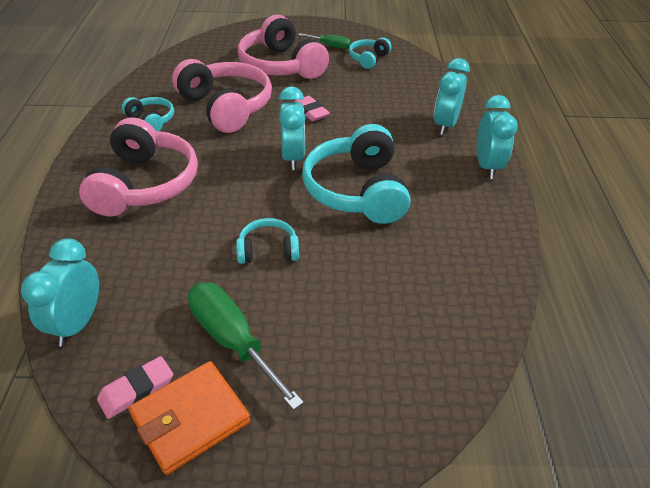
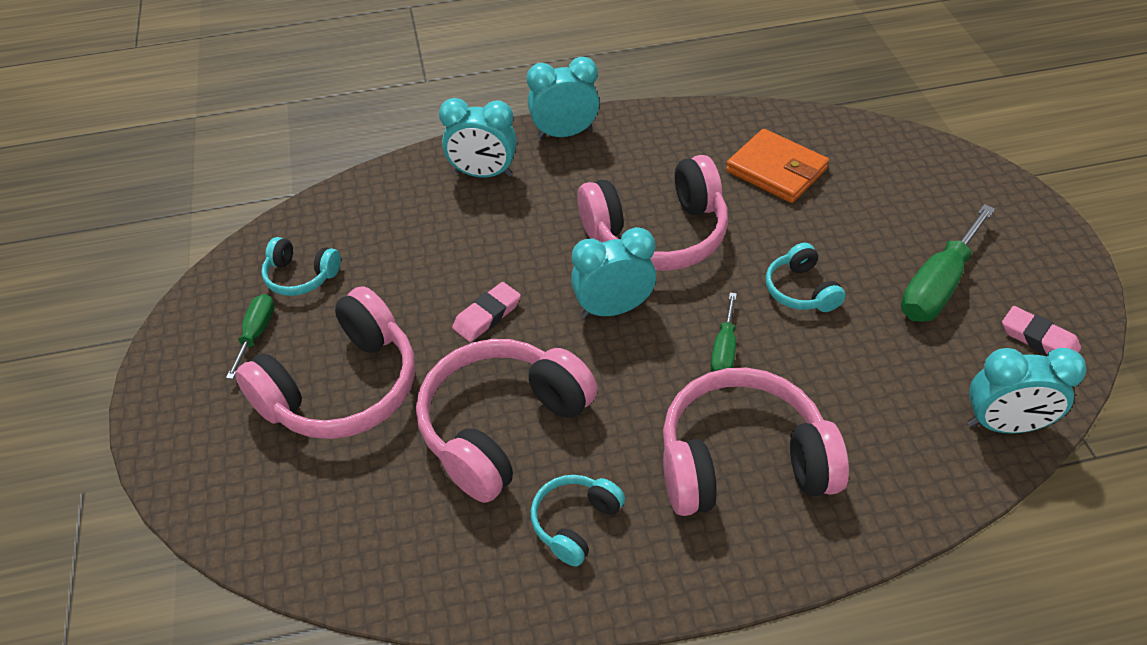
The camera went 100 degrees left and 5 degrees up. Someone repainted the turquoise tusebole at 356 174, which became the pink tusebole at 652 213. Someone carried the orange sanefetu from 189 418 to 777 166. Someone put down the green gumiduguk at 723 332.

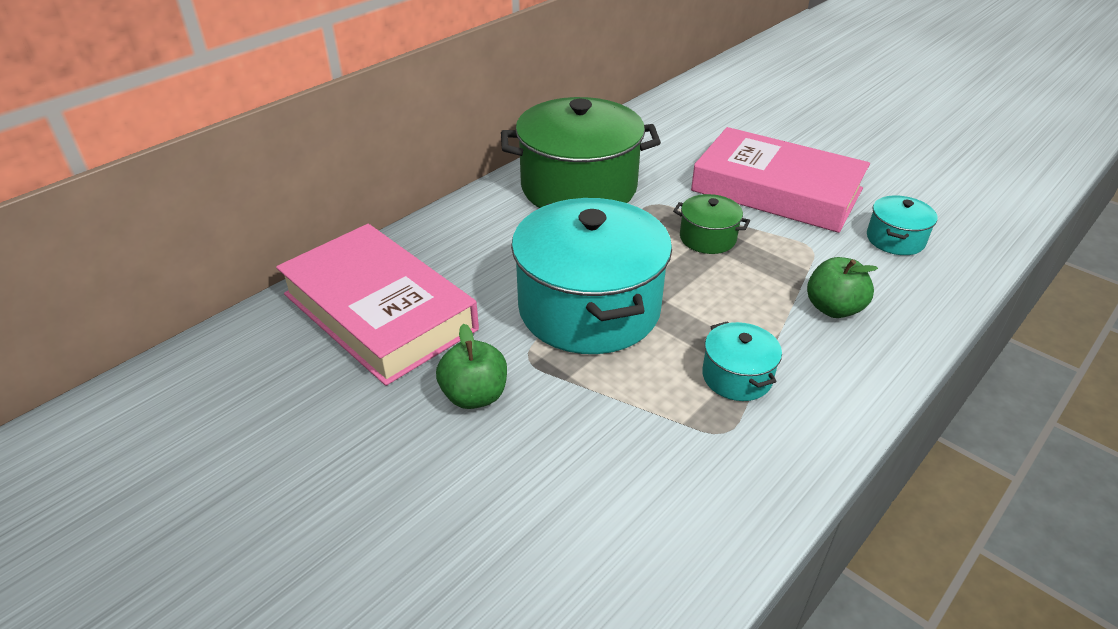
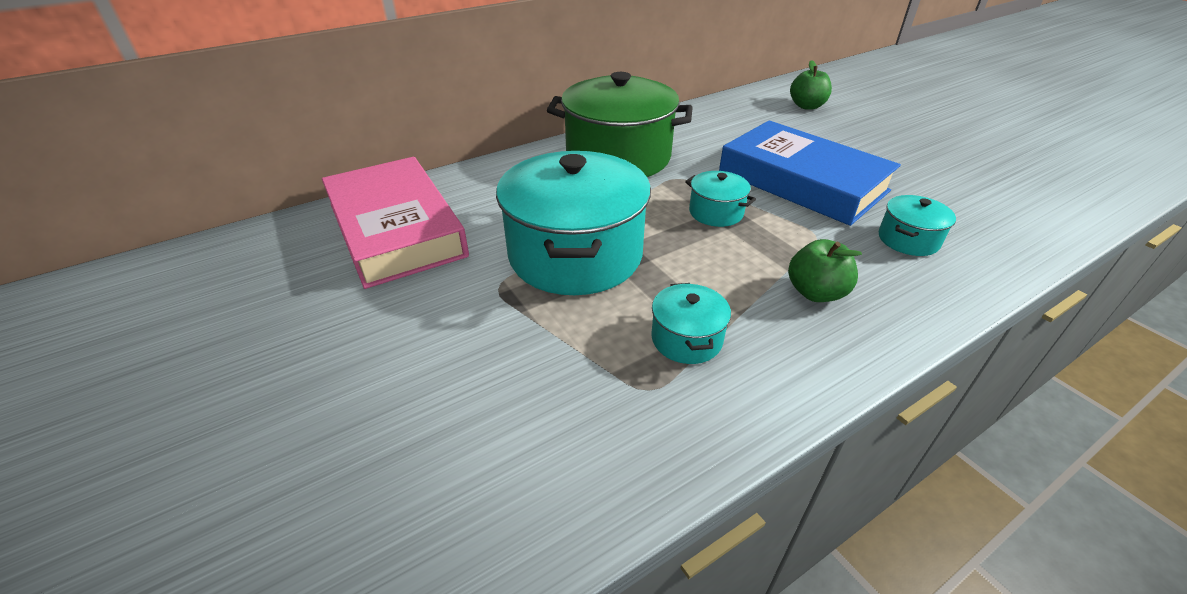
The camera went 15 degrees right and 0 degrees up. Someone repainted the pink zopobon at 780 180, which became the blue zopobon at 810 173. Someone repainted the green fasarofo at 711 224, which became the turquoise fasarofo at 720 199. Someone carried the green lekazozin from 471 366 to 811 85.

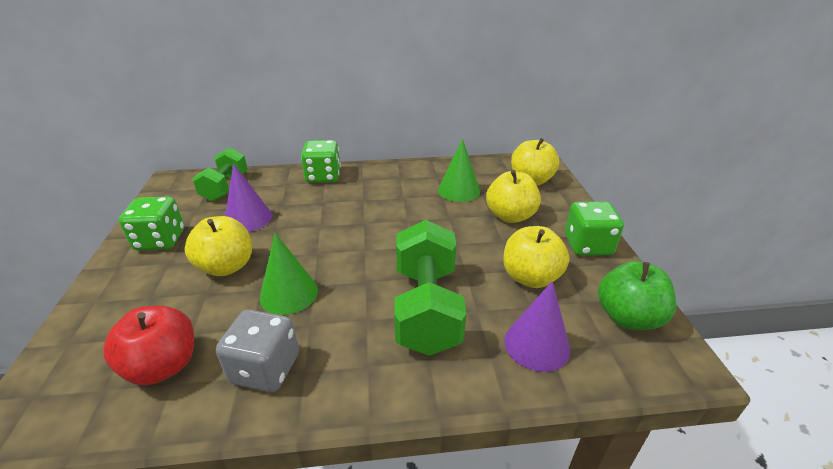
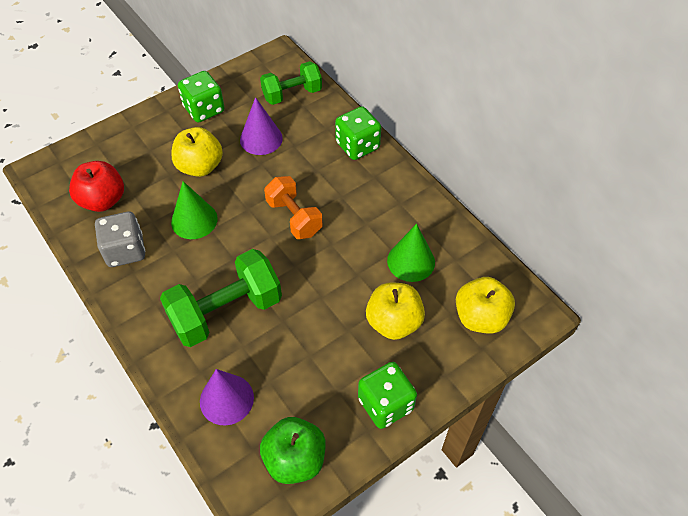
The camera went 60 degrees right and 20 degrees up. Someone took away the yellow lekazozin at 536 257. Someone put down the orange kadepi at 293 207.

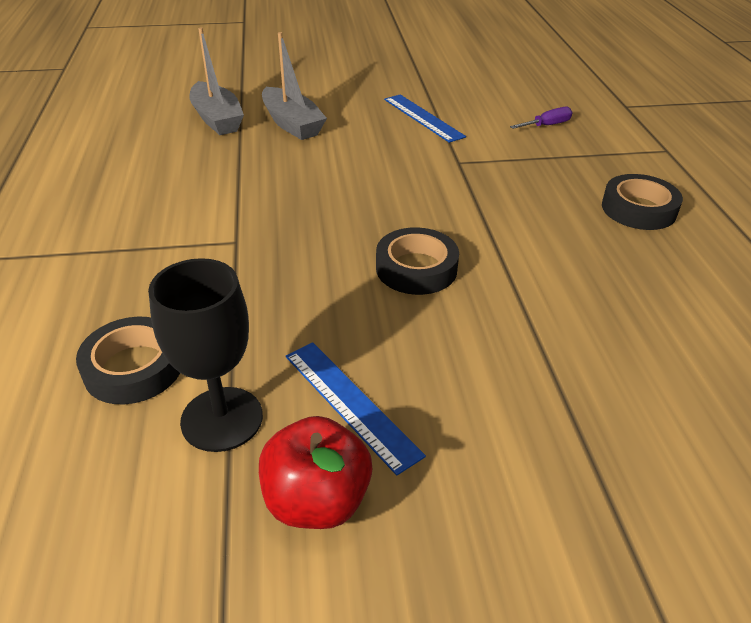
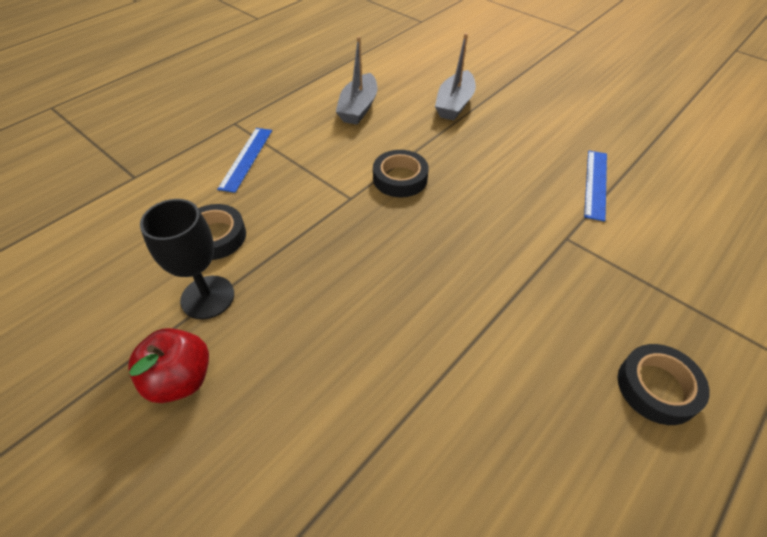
The camera went 50 degrees right and 10 degrees up. Someone carried the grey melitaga from 294 86 to 356 80. Someone took away the purple gumiduguk at 541 118. Someone carried the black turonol from 417 261 to 401 173. Someone carried the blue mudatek from 356 408 to 244 160.

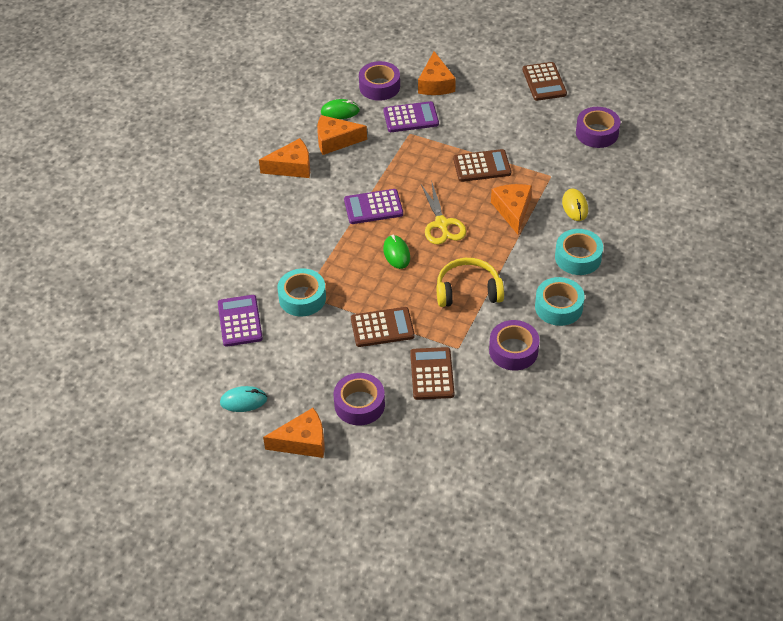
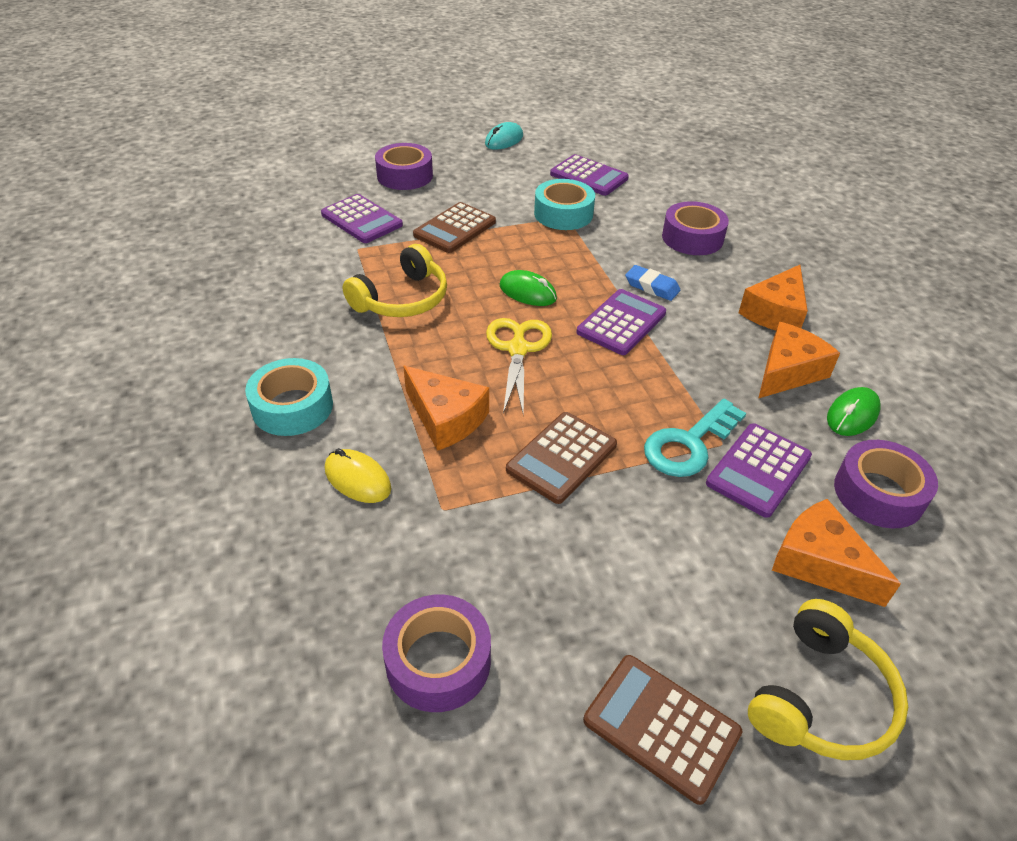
The camera went 135 degrees right and 5 degrees down. Someone rotated the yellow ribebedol at 443 214 by 60 degrees clockwise. Someone took away the turquoise turonol at 560 301. Someone carried the purple turonol from 514 345 to 695 228. Someone repainted the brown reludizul at 432 373, which became the purple reludizul at 362 218. Someone took away the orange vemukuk at 294 433. Someone put down the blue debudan at 652 283. Someone put down the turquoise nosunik at 695 438. Someone put down the yellow tusebole at 828 679.

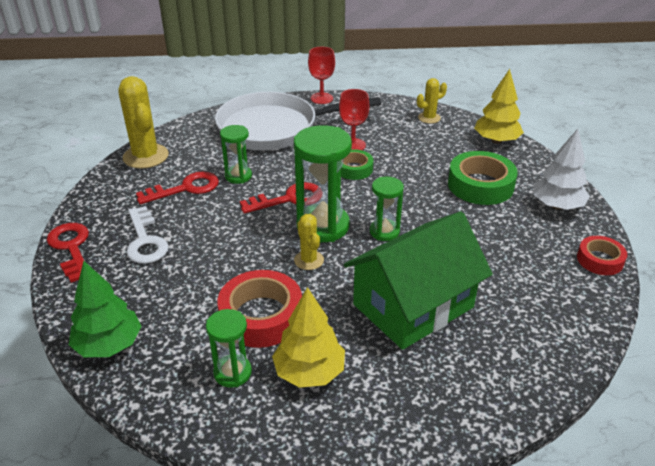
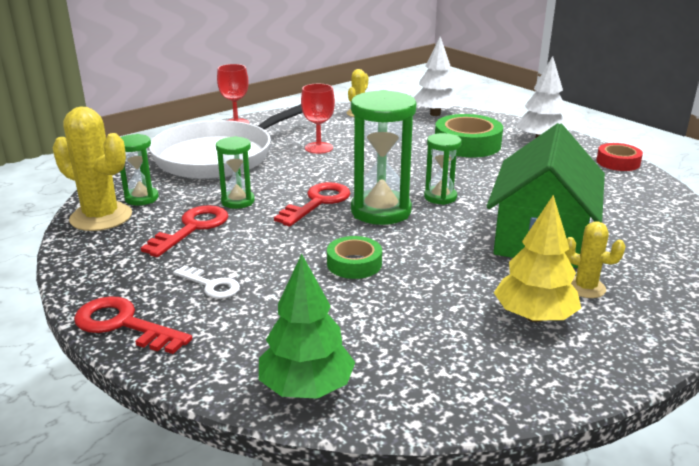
The camera went 35 degrees left and 10 degrees down. Someone repainted the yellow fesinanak at 499 106, which became the white fesinanak at 437 76. Someone carried the green turonol from 357 164 to 354 257. Someone scaled the white nosunik at 147 235 by 0.64. Someone carried the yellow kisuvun from 309 242 to 595 259. Someone took away the red turonol at 260 309. Someone carried the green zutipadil from 229 348 to 139 169.

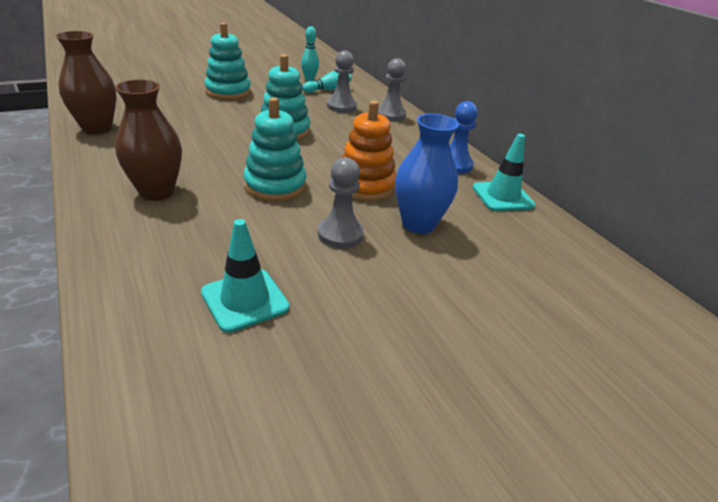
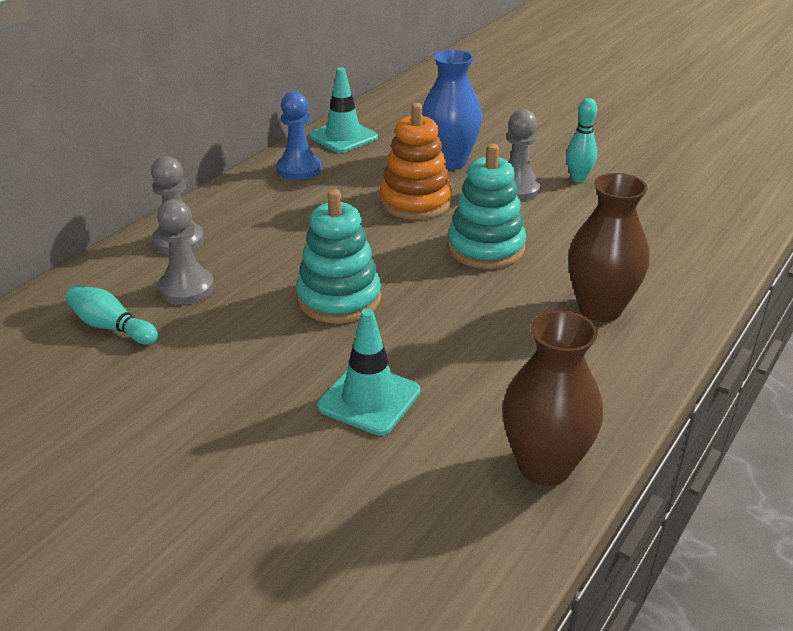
The camera went 115 degrees left and 0 degrees up. Someone took away the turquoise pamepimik at 227 61. Someone carried the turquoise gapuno from 310 53 to 581 140. Someone carried the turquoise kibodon from 245 276 to 369 372.

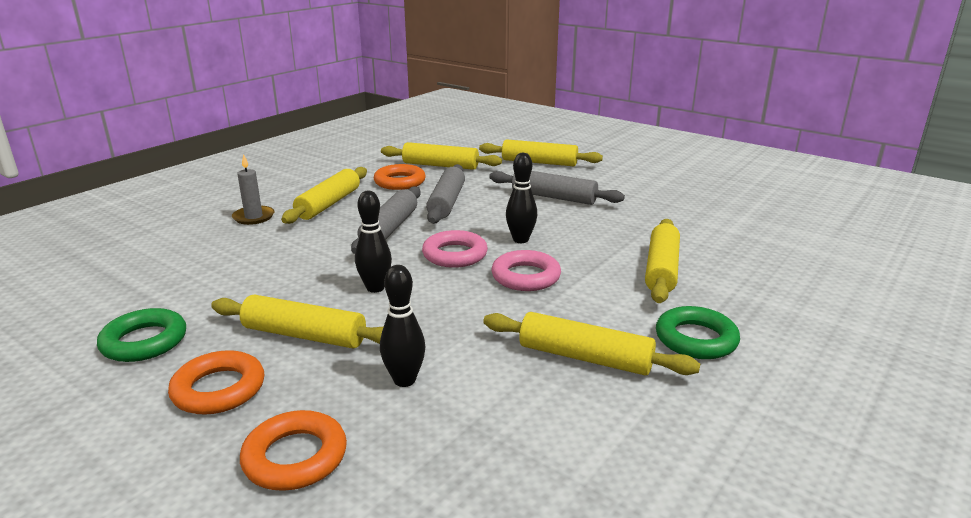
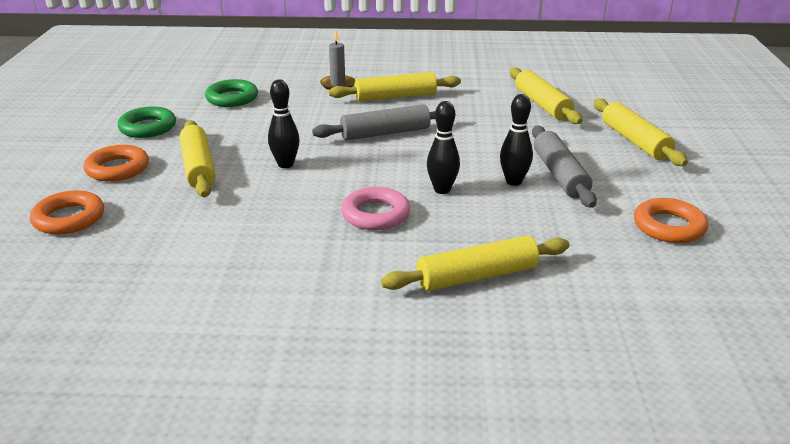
The camera went 55 degrees right and 5 degrees up. Someone carried the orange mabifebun from 400 177 to 671 220. Someone took away the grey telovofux at 445 194. Someone took away the pink mabifebun at 455 249. Someone carried the black gapuno from 402 326 to 516 140. Someone carried the green mabifebun from 698 332 to 231 93. Someone took away the yellow telovofux at 591 343.

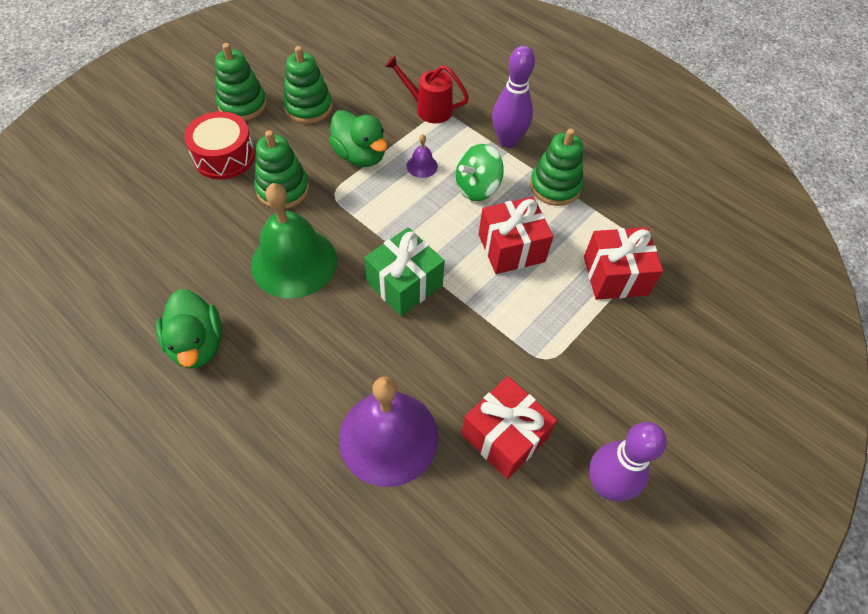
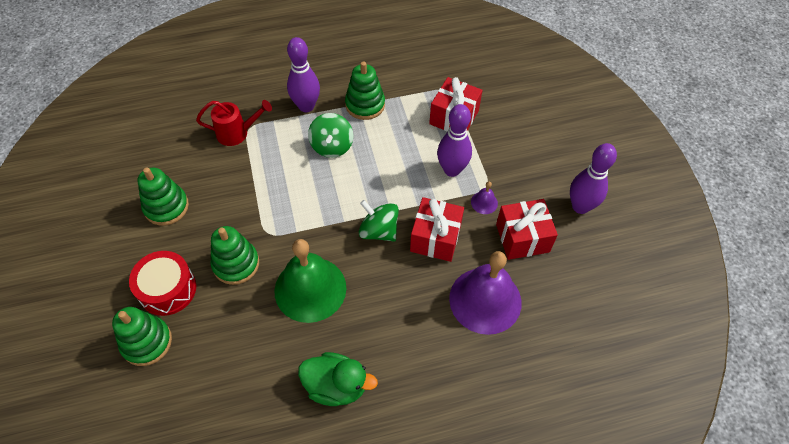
The camera went 55 degrees left and 0 degrees up. Someone carried the green pamepimik from 241 82 to 142 336. Someone rotated the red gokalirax at 427 89 by 150 degrees counterclockwise. Someone took away the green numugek at 358 138. Someone carried the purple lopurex from 422 156 to 484 197. Someone carried the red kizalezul from 516 235 to 437 229. Someone swapped the green kizalezul at 404 271 for the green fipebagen at 379 221. Someone put down the purple gapuno at 454 140.

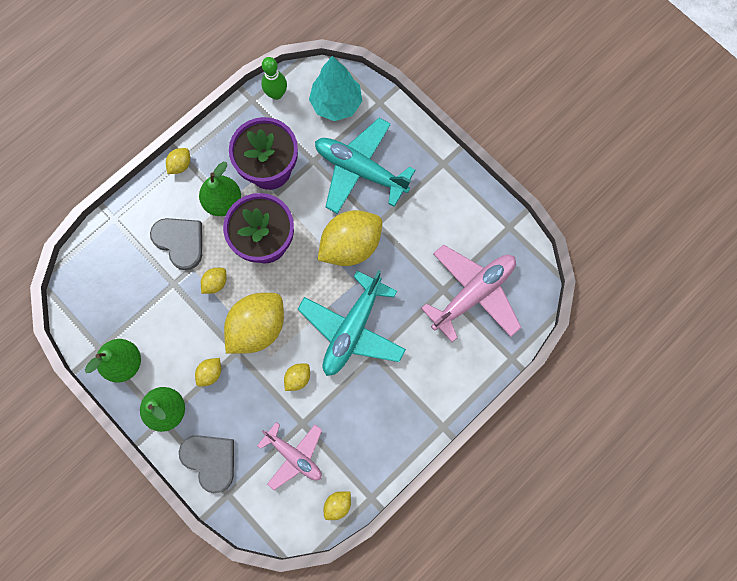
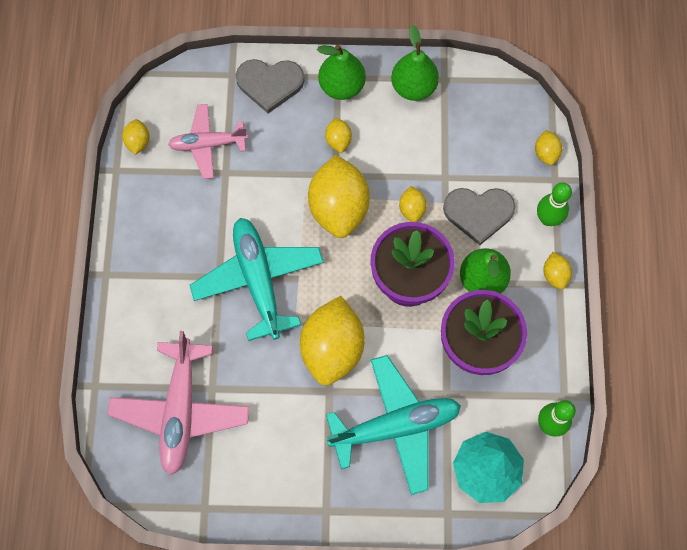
The camera went 135 degrees right and 5 degrees down. Someone carried the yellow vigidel from 297 377 to 548 148. Someone put down the green gapuno at 554 204.

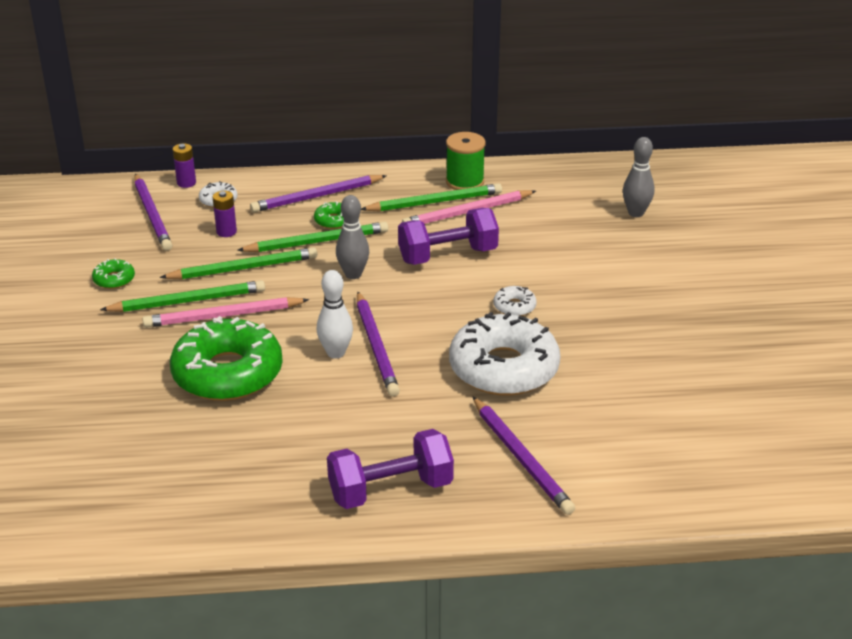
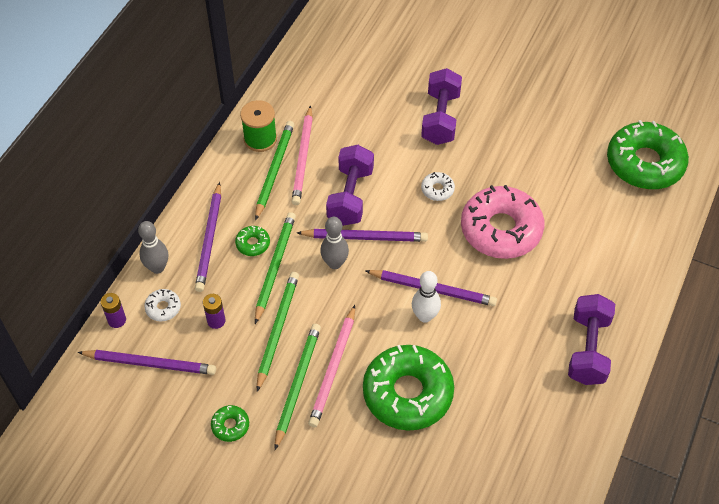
The camera went 60 degrees left and 20 degrees up. Someone carried the grey gapuno from 638 177 to 153 247. Someone repainted the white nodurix at 504 354, which became the pink nodurix at 502 222. Someone carried the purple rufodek from 524 456 to 362 235. Someone put down the purple kadepi at 441 106. Someone put down the green nodurix at 648 154.

